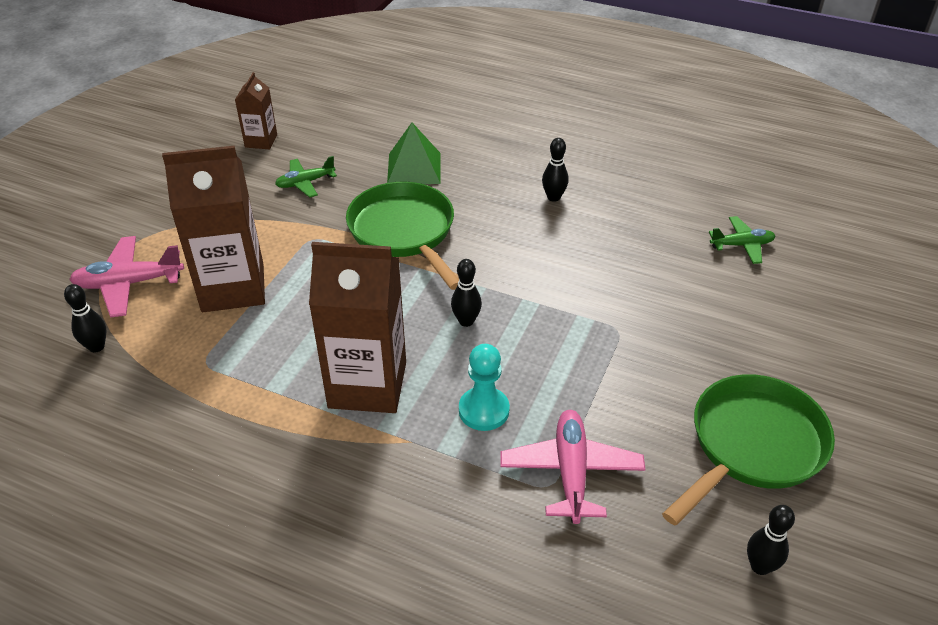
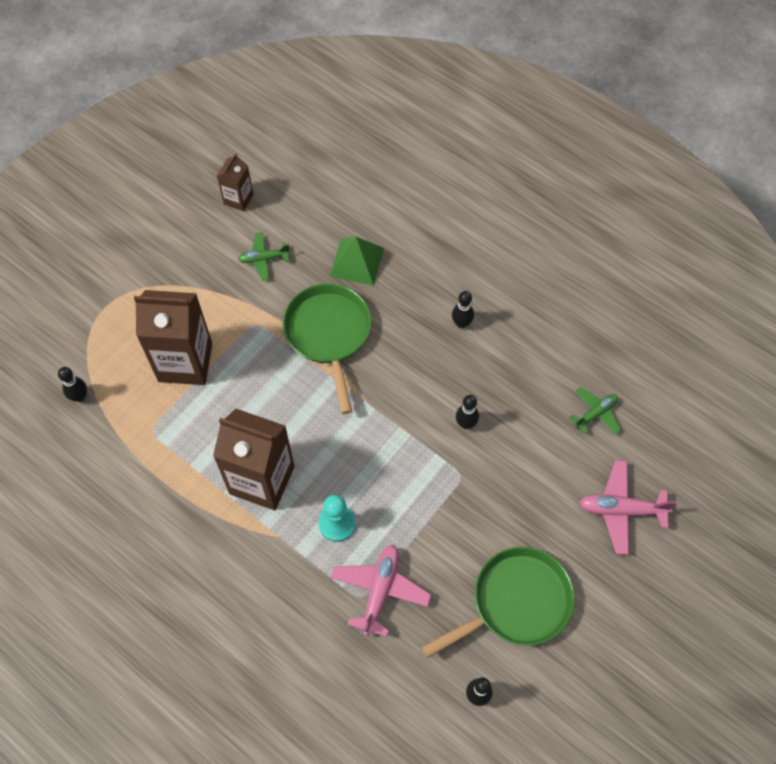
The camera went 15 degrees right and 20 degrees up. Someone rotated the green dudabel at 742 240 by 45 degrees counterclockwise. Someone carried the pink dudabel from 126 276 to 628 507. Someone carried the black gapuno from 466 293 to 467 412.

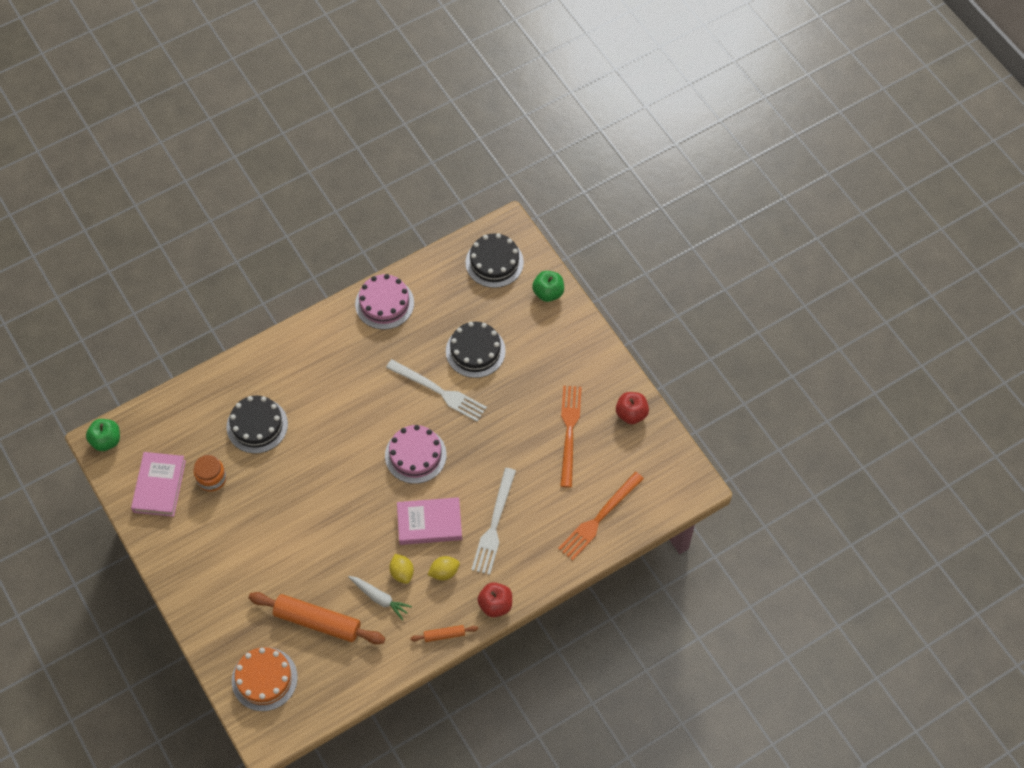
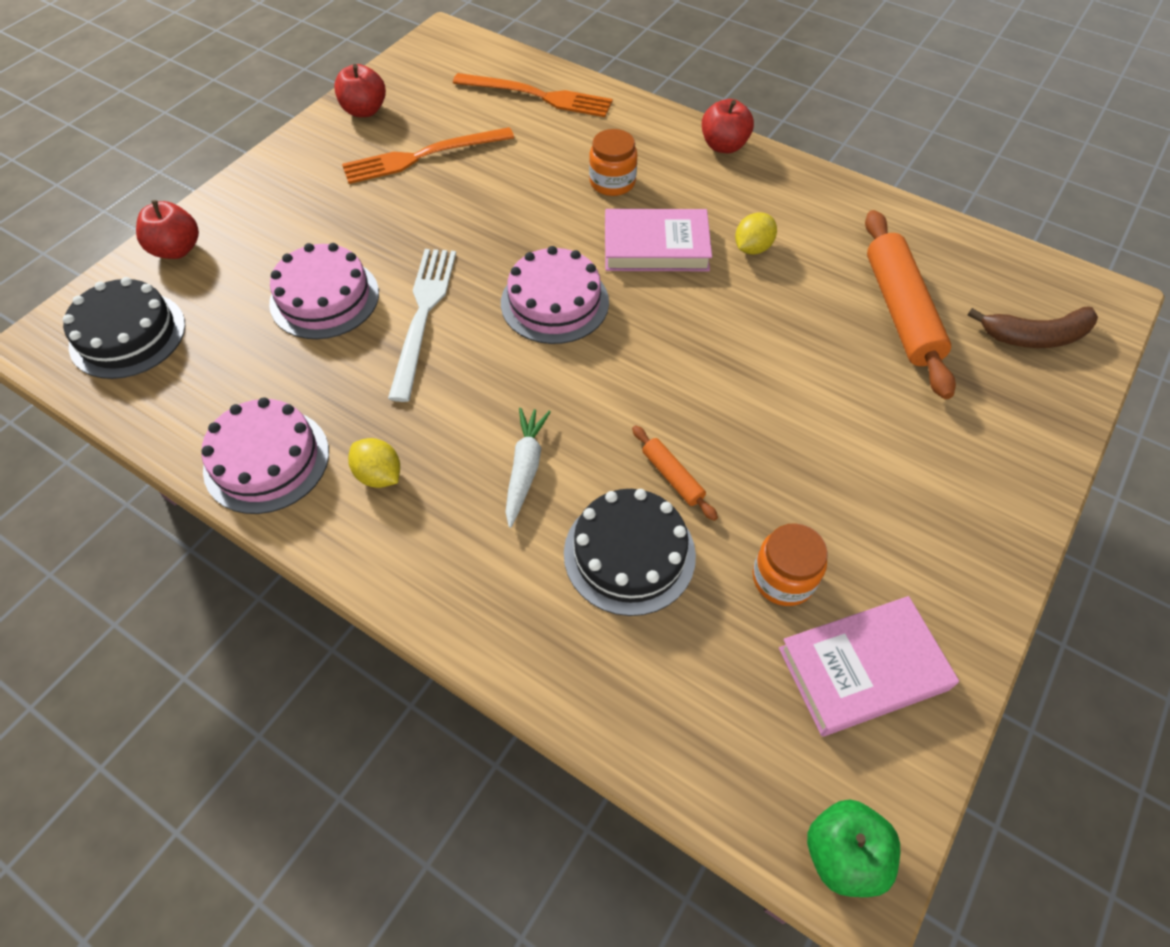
The camera went 115 degrees left and 5 degrees down. Someone repainted the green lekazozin at 548 286, which became the red lekazozin at 167 229. Someone repainted the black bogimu at 476 350, which became the pink bogimu at 324 291. Someone swapped the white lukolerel at 493 521 for the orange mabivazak at 613 162. Someone rotated the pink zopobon at 429 521 by 60 degrees counterclockwise. Someone carried the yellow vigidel from 444 568 to 374 463. Someone carried the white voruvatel from 380 598 to 528 468. Someone carried the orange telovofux from 444 633 to 675 473. Someone swapped the orange bogimu at 265 679 for the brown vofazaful at 1032 327.

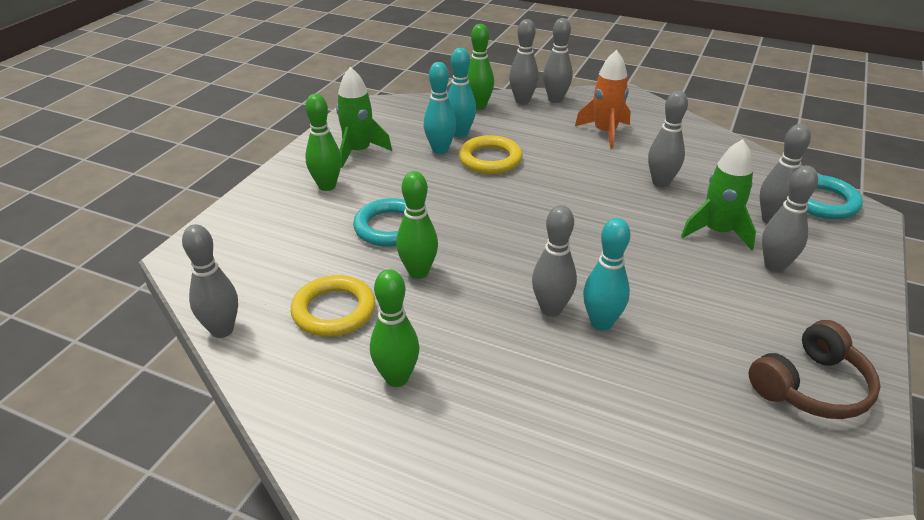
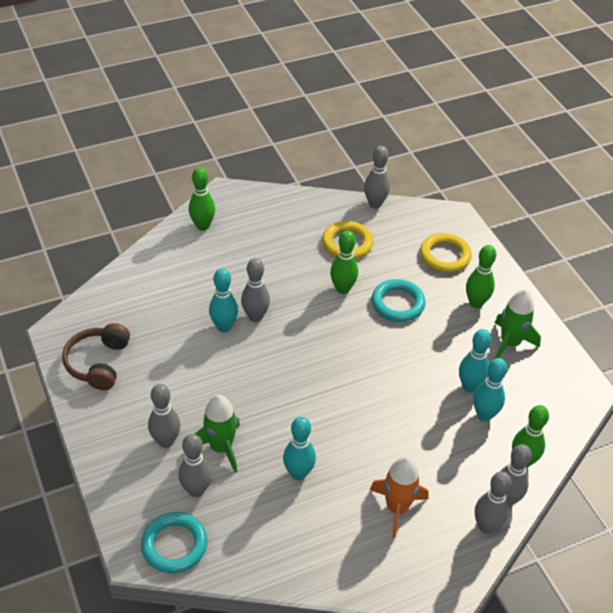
The camera went 130 degrees right and 10 degrees up. Someone repainted the grey gapuno at 668 139, which became the turquoise gapuno at 299 448. Someone carried the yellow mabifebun from 491 154 to 446 253. Someone carried the green gapuno from 394 328 to 202 199.

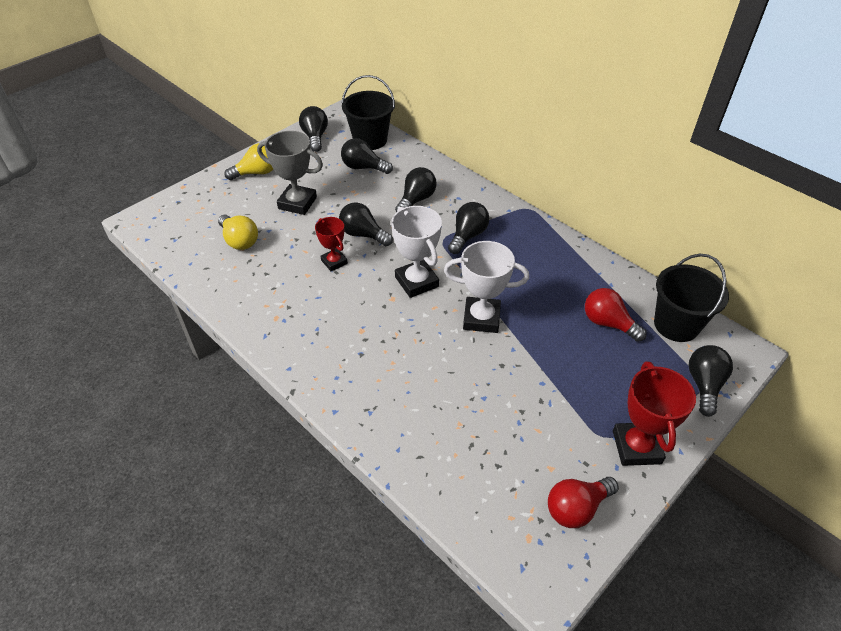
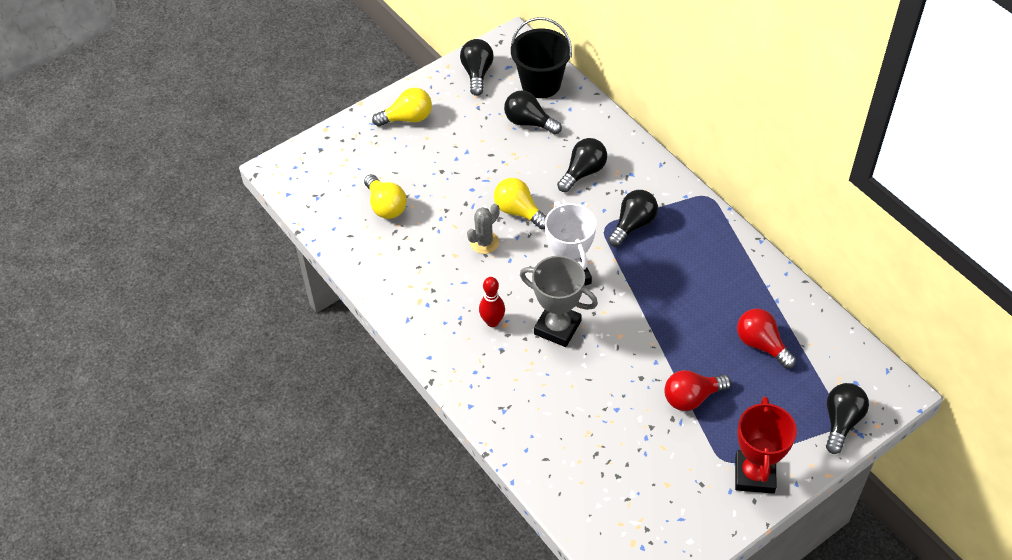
The camera went 10 degrees right and 5 degrees up. Someone carried the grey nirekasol from 290 173 to 559 301. Someone repainted the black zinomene at 366 224, which became the yellow zinomene at 520 203. Someone swapped the red nirekasol at 331 244 for the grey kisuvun at 483 229. Someone took away the white nirekasol at 486 287. Someone took away the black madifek at 691 298. Someone carried the red zinomene from 583 502 to 697 390. Someone put down the red gapuno at 492 302.

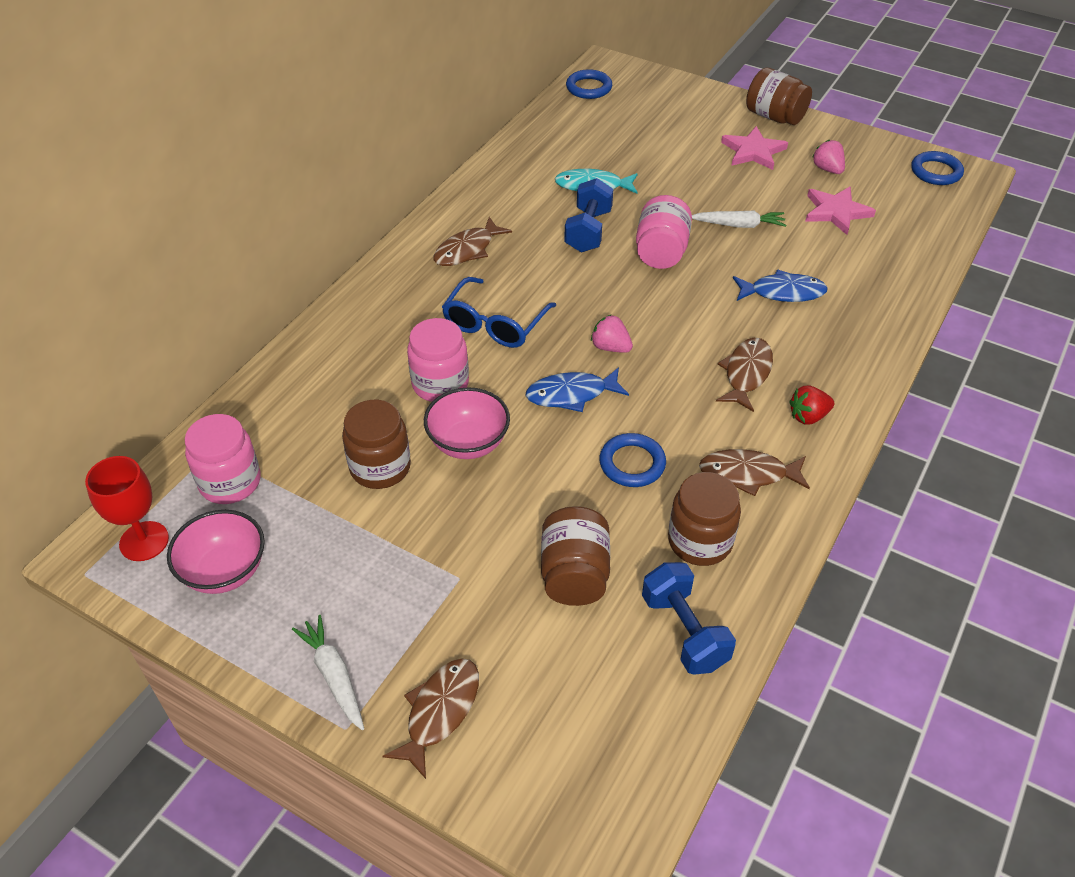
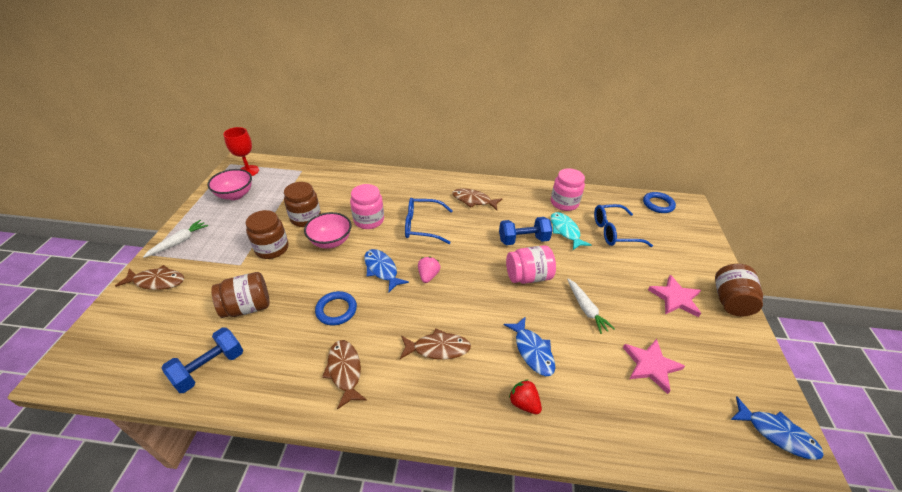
The camera went 65 degrees right and 5 degrees down. Someone took away the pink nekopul at 828 157. Someone swapped the blue mabifebun at 937 168 for the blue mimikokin at 777 428. Someone carried the red nekopul from 811 405 to 525 396. Someone carried the pink mabivazak from 223 459 to 568 189. Someone carried the brown mabivazak from 704 519 to 267 234. Someone put down the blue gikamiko at 623 225.

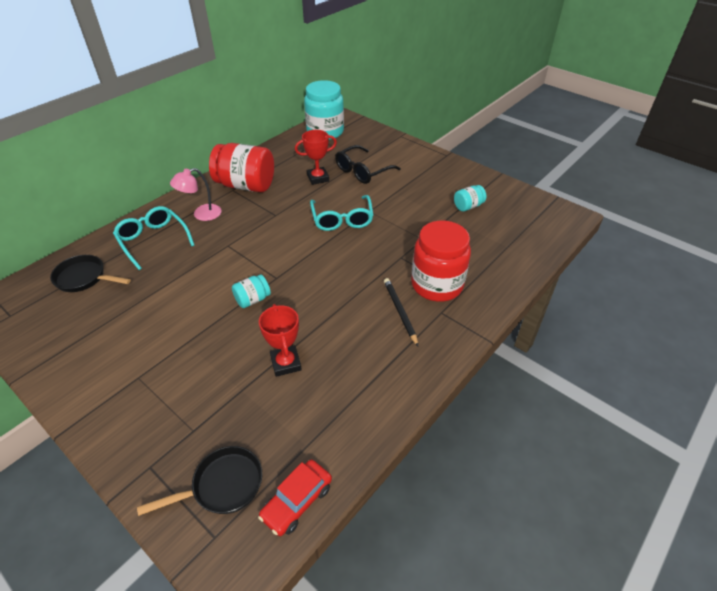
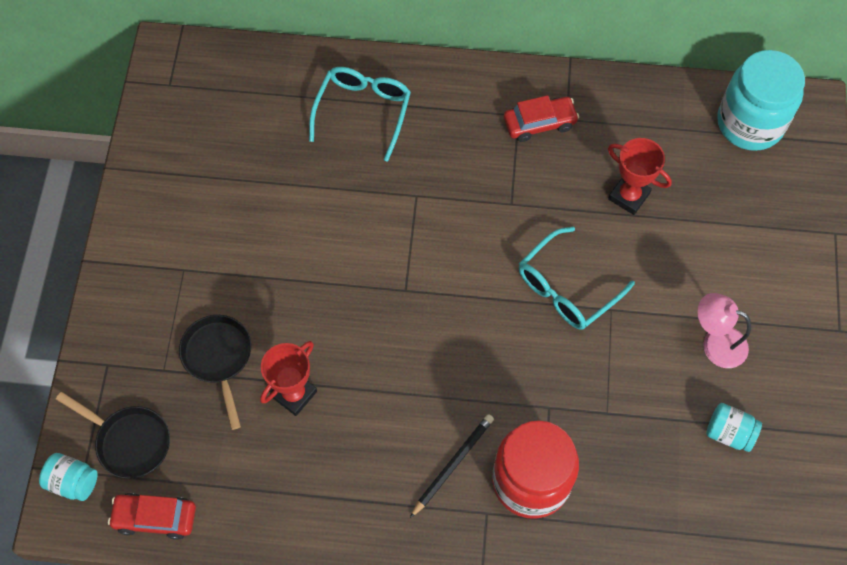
The camera went 55 degrees right and 20 degrees up. Someone swapped the red mabivazak at 241 167 for the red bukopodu at 541 118. Someone took away the black gikamiko at 368 164. Someone carried the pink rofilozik from 196 194 to 724 330. Someone carried the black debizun from 90 273 to 215 372. Someone carried the turquoise mabivazak from 251 291 to 68 477.

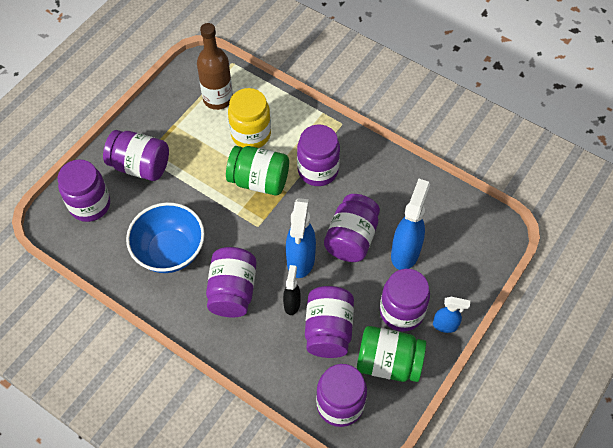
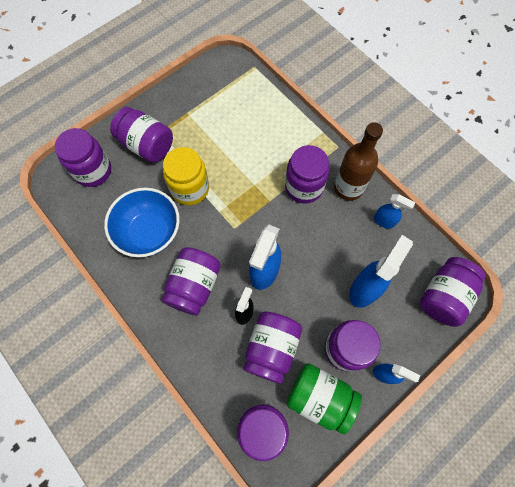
The camera went 15 degrees right and 10 degrees up. Someone carried the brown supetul from 215 66 to 358 161. Someone carried the yellow mabivazak from 249 118 to 186 176. Someone took away the green mabivazak at 257 170. Someone carried the purple mabivazak from 352 228 to 453 292. Someone put down the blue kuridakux at 394 211.

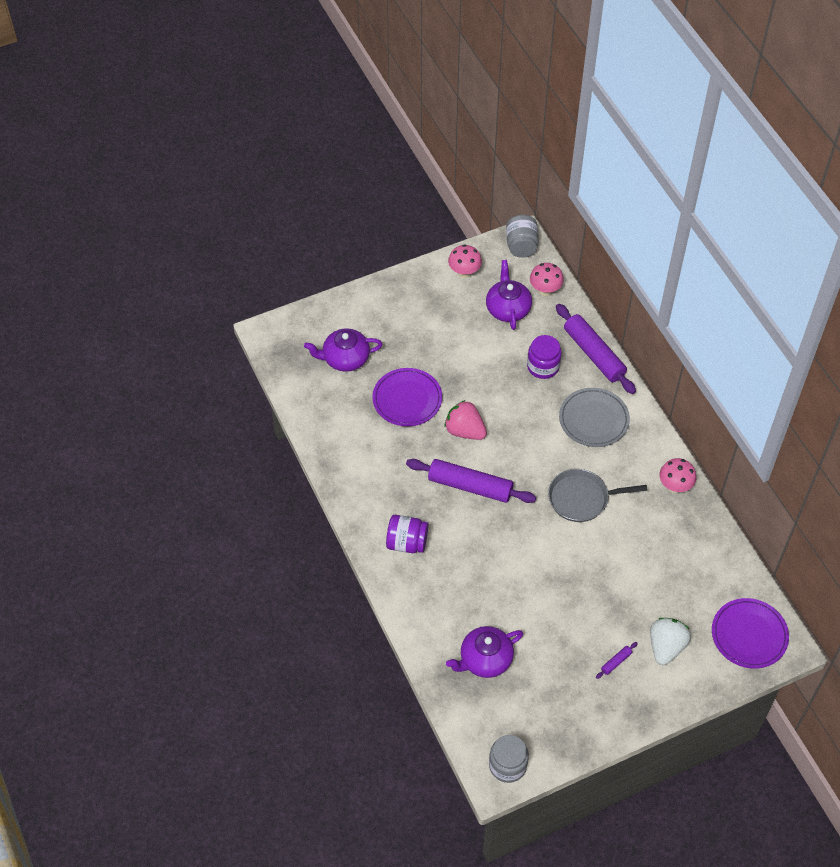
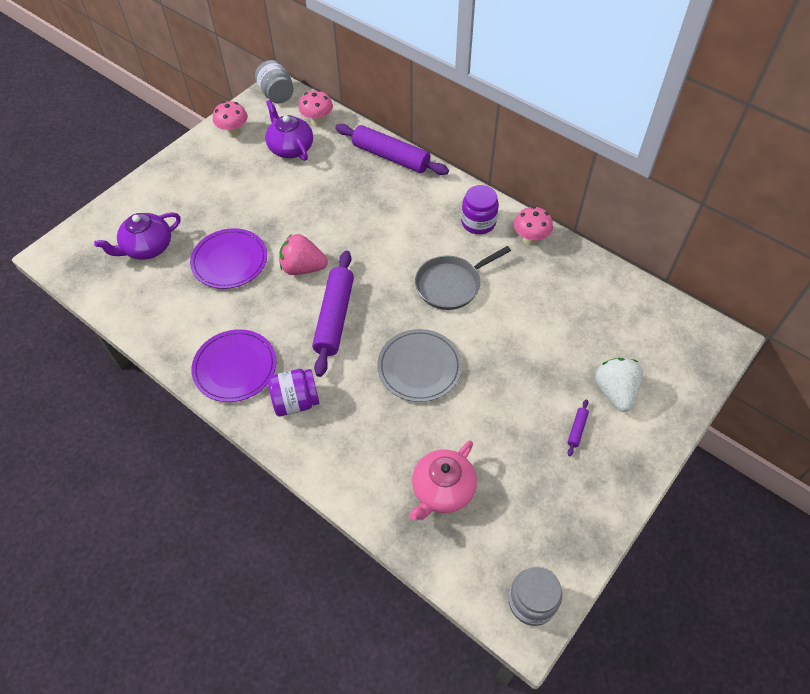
The camera went 25 degrees left and 0 degrees up. Someone carried the purple mabivazak from 544 357 to 480 209. Someone carried the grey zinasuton from 594 417 to 419 365. Someone rotated the purple telovofux at 471 481 by 75 degrees counterclockwise. Someone carried the purple zinasuton from 750 633 to 233 365. Someone repainted the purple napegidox at 484 652, which became the pink napegidox at 443 480.

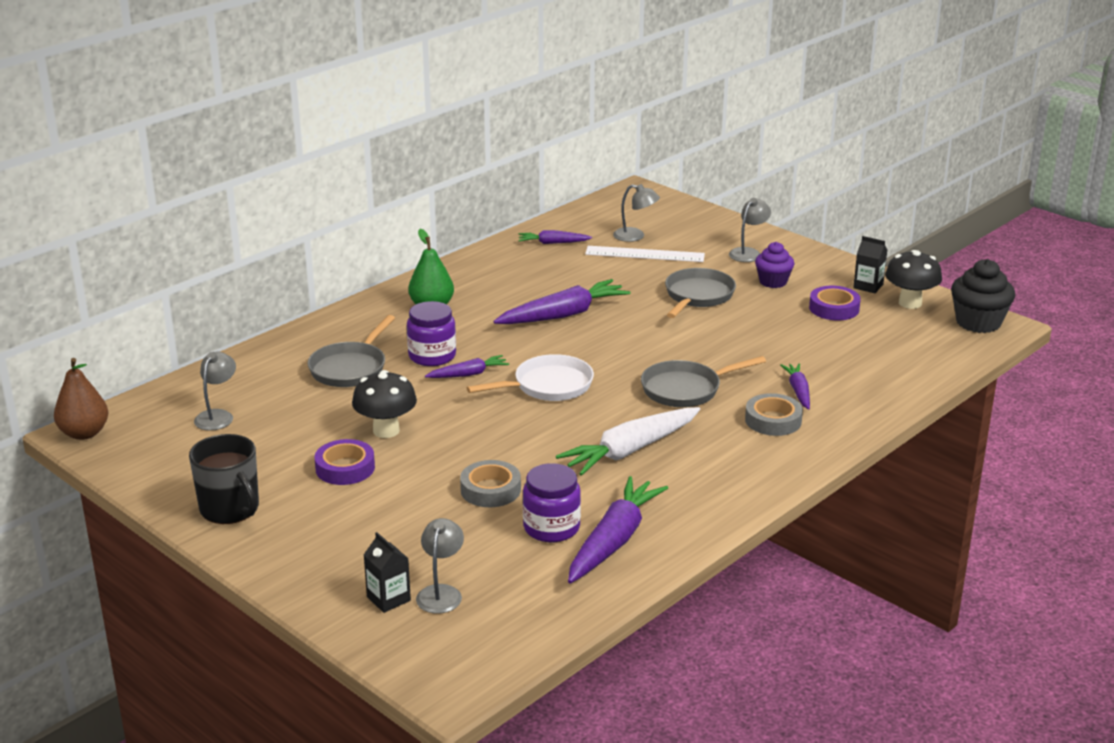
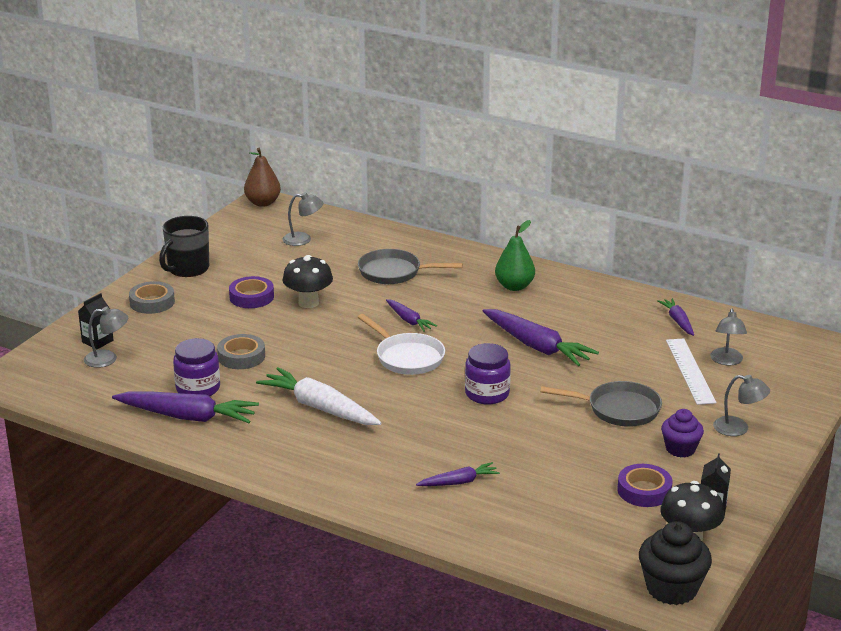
The camera went 75 degrees right and 0 degrees up. Someone carried the purple mabivazak from 431 333 to 488 374. Someone took away the grey debizun at 703 381. Someone carried the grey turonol from 774 414 to 152 297.

